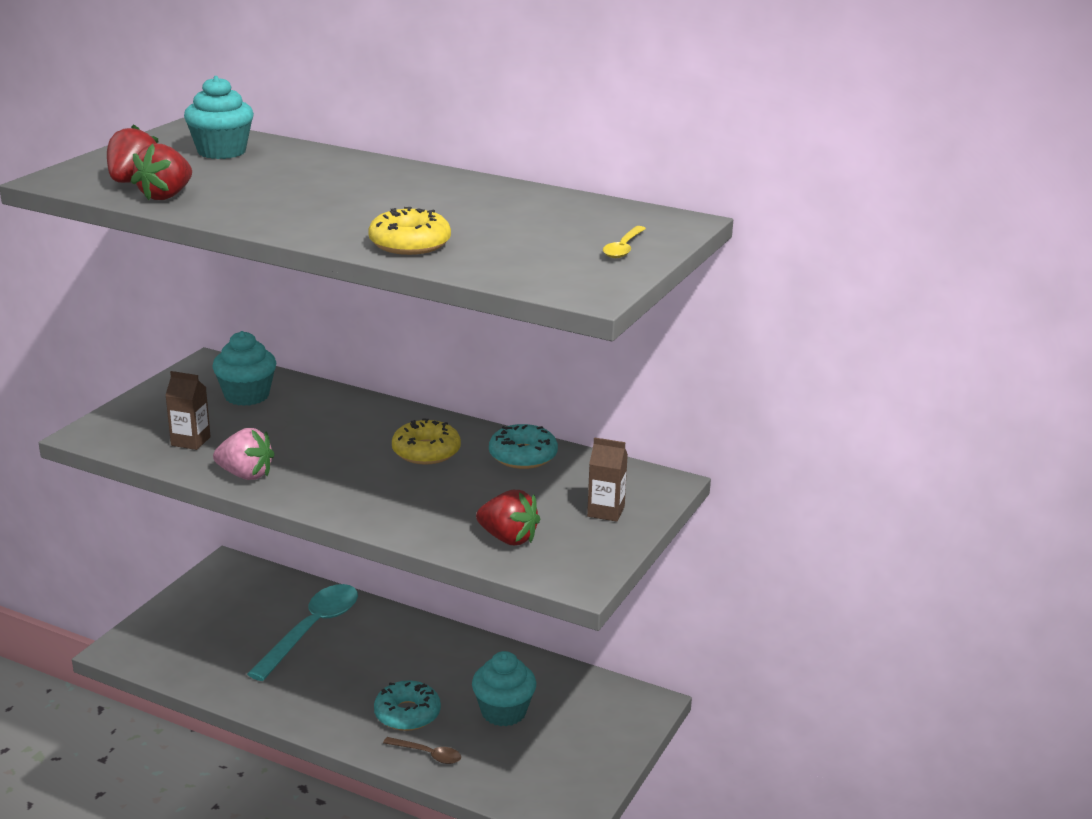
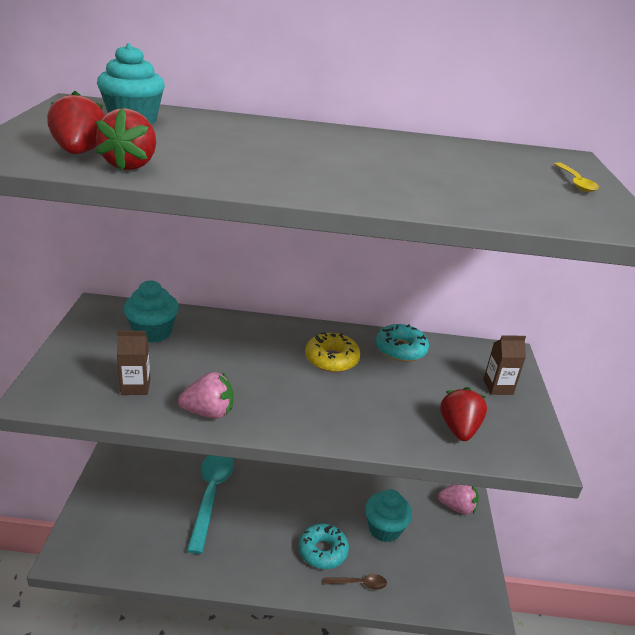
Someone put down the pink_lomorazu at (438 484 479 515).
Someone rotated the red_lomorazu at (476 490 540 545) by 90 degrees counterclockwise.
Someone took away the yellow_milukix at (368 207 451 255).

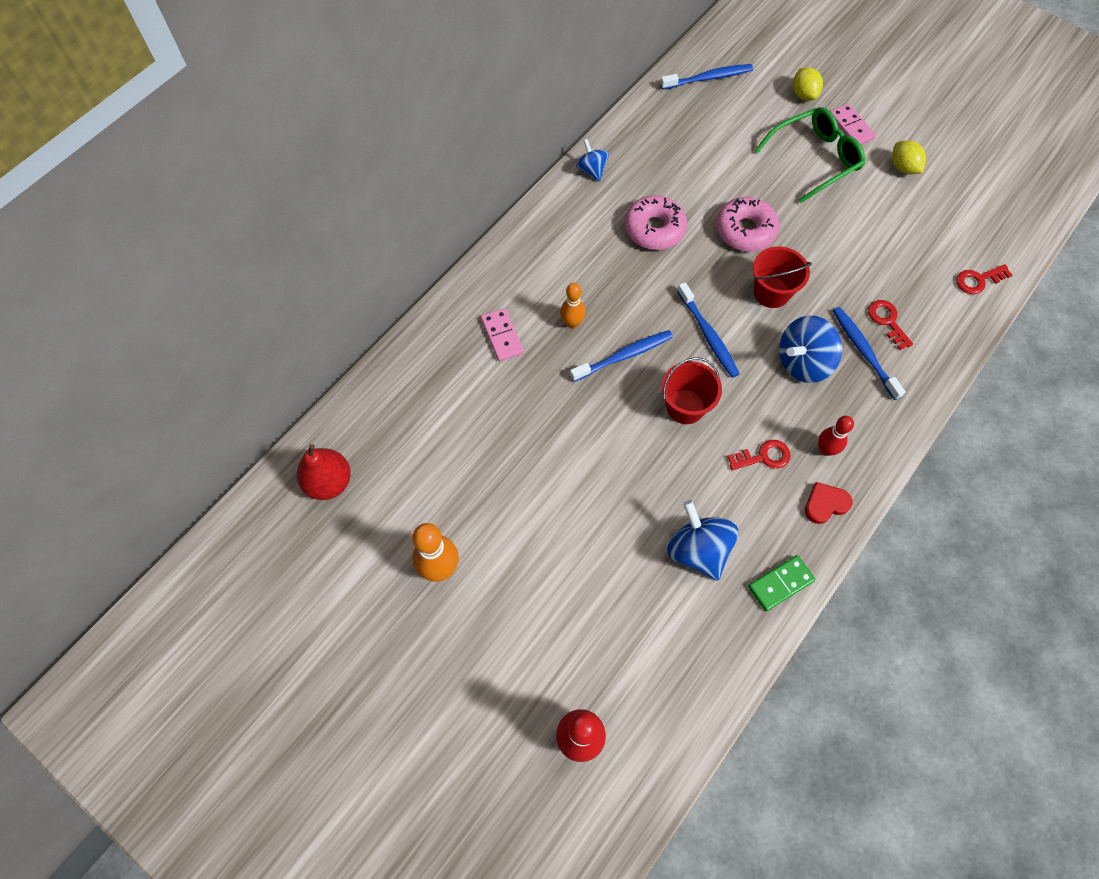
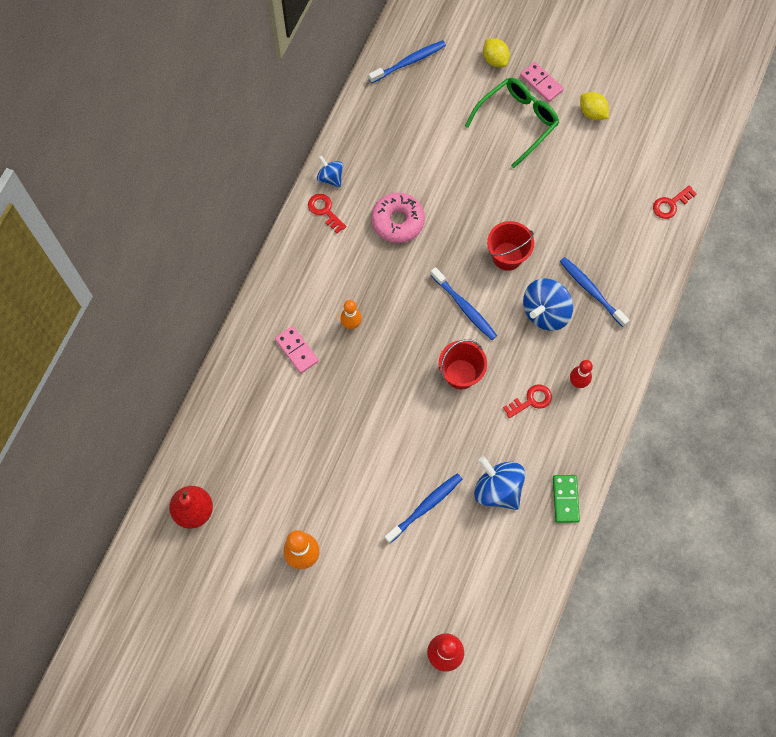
Someone carried the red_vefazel from (868 300 913 350) to (308 194 346 233).
Someone carried the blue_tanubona from (570 330 673 382) to (385 473 462 544).
Someone rotated the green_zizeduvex at (748 555 815 611) by 45 degrees counterclockwise.
Someone took away the pink_milukix at (716 197 779 251).
Someone took away the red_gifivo at (805 482 853 524).

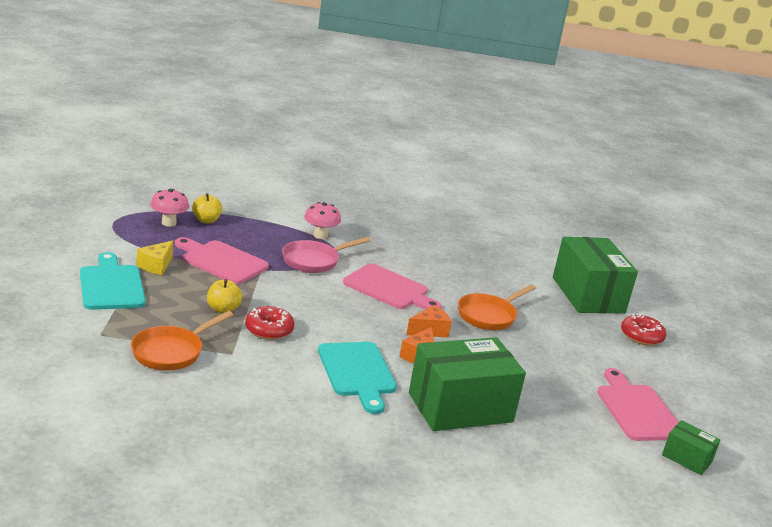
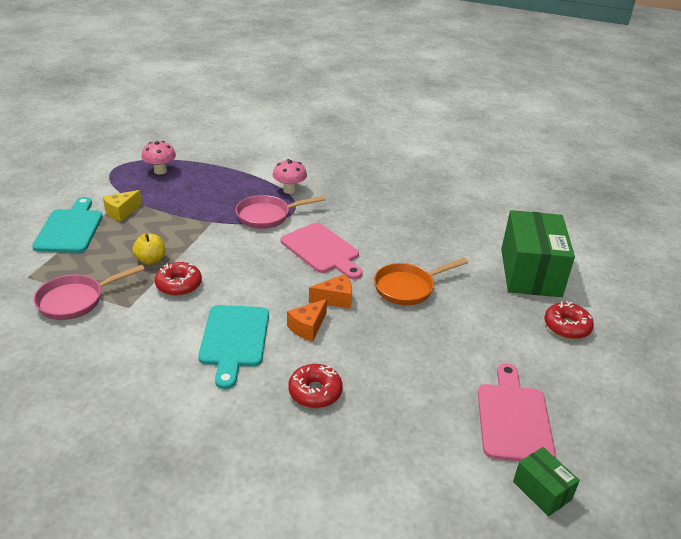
Someone repainted the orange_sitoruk at (131 311 233 371), which became the pink_sitoruk at (34 265 145 320).
Someone swapped the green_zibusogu at (409 337 526 431) for the red_milukix at (288 364 343 408).
Someone took away the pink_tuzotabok at (175 237 269 284).
Someone took away the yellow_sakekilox at (192 193 222 224).

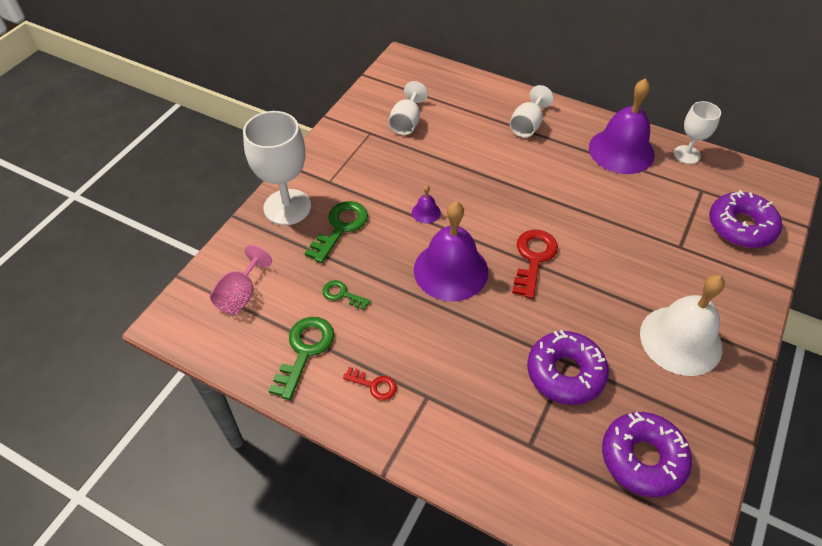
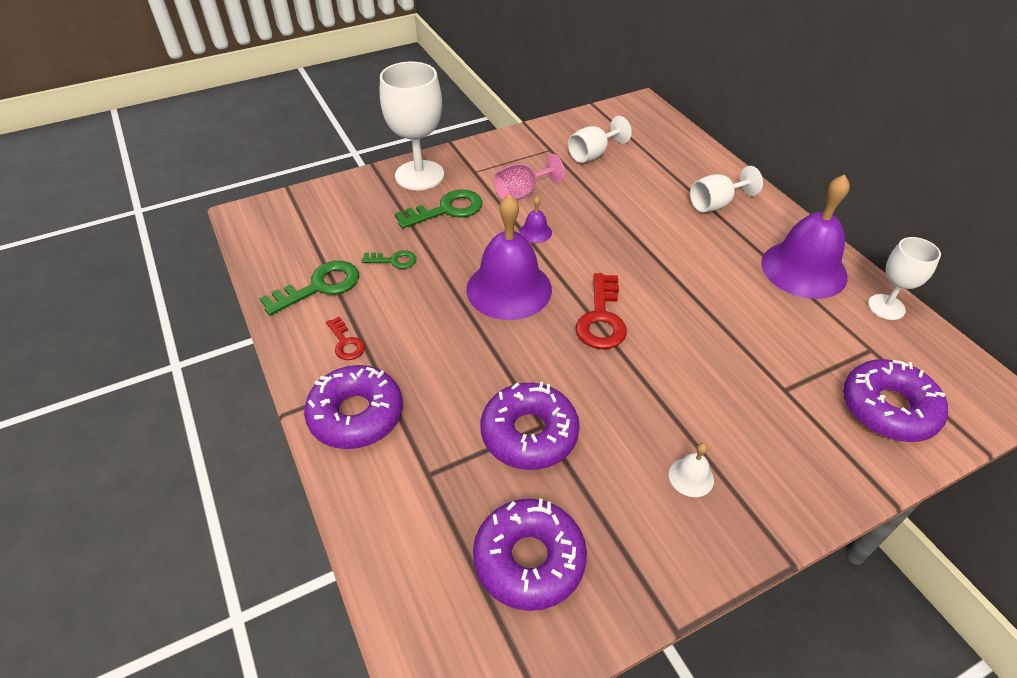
Someone put down the purple_milukix at (304 365 403 449).
Someone rotated the green_vefazel at (323 280 370 310) by 120 degrees clockwise.
Someone carried the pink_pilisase from (210 245 272 315) to (494 154 565 200).
Someone rotated the red_vefazel at (512 230 558 299) by 135 degrees clockwise.
Someone scaled the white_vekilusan at (640 275 725 376) by 0.41.

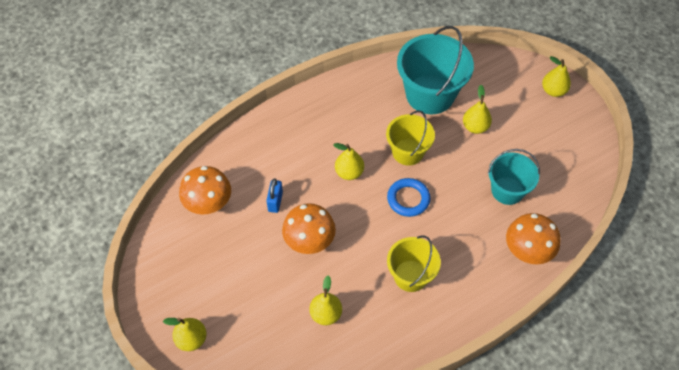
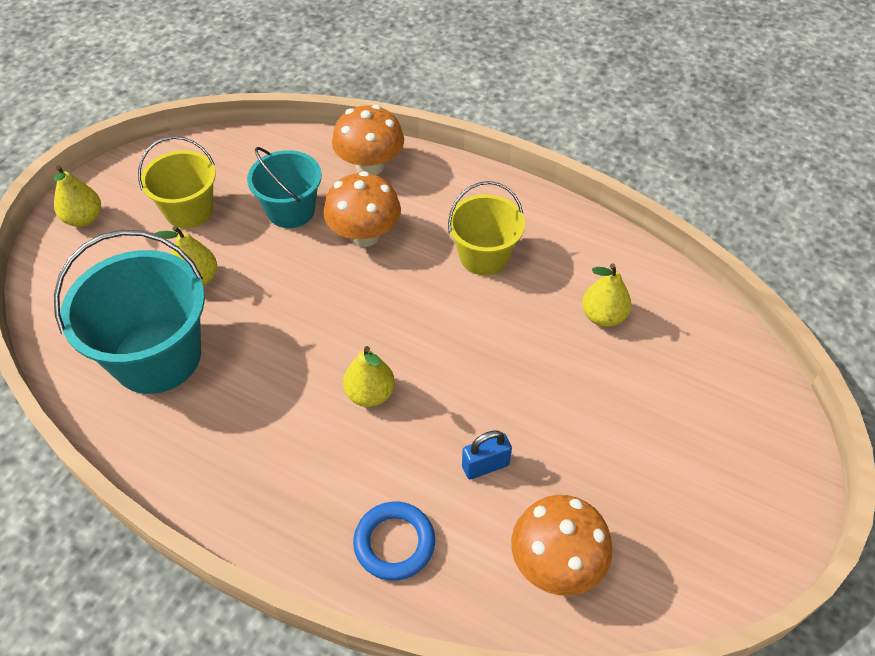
Someone carried the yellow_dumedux from (386 110 435 166) to (138 136 216 228).
Someone carried the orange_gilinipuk from (282 203 336 254) to (323 171 401 247).
Someone carried the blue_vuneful from (387 178 430 217) to (353 502 435 581).
Someone took away the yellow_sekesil at (163 318 206 351).

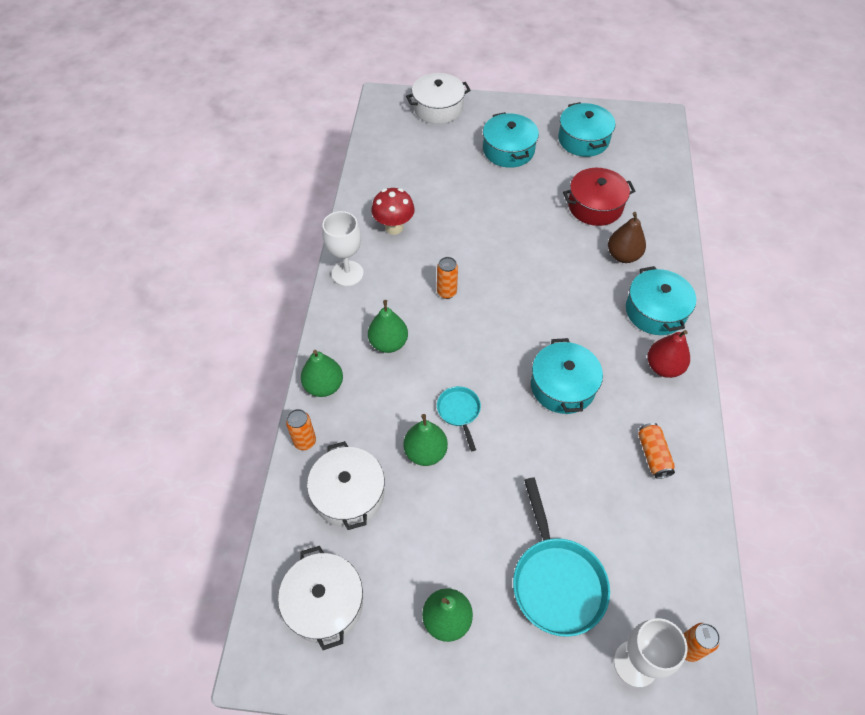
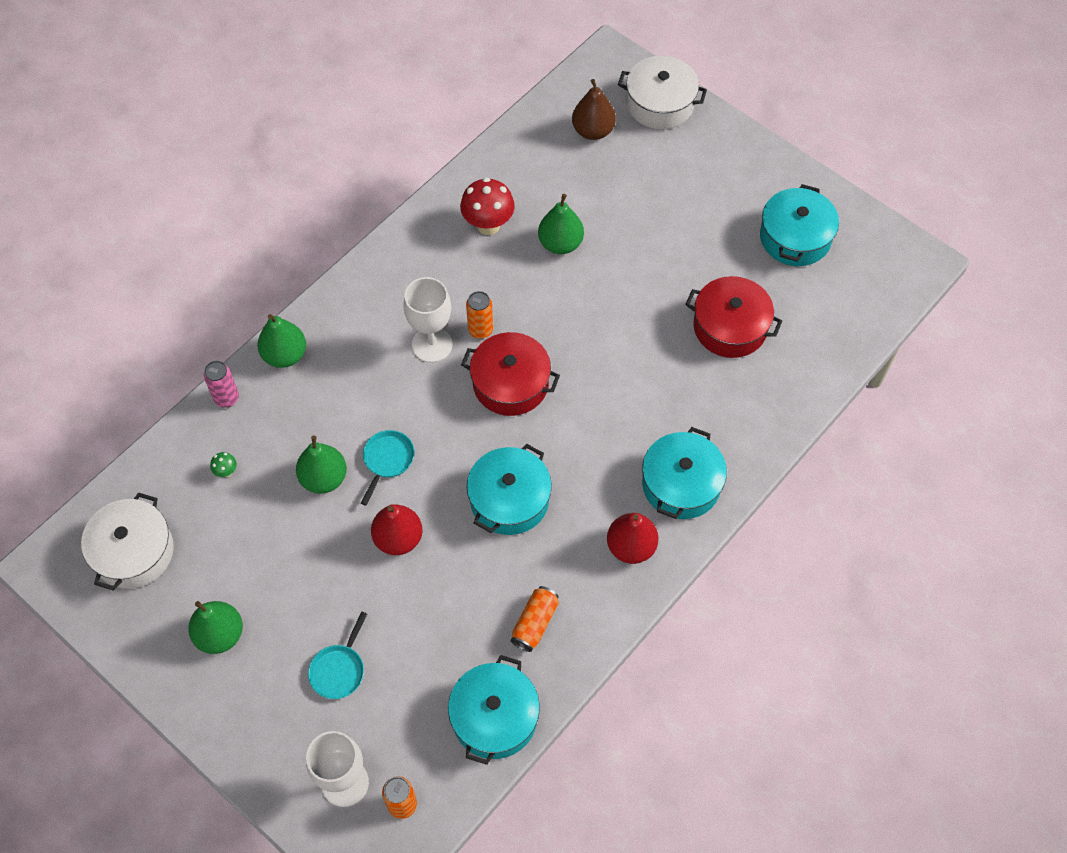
Someone repainted the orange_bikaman at (286 409 316 450), which became the pink_bikaman at (204 361 239 408).
Someone swapped the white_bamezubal at (307 441 385 530) for the green_gilinipuk at (210 452 237 477).
Someone scaled the turquoise_sitoruk at (513 477 610 637) by 0.53.
Someone put down the red_sekesil at (371 504 423 555).
Someone carried the white_pilisase from (322 211 364 286) to (403 277 452 363).
Someone carried the turquoise_bamezubal from (483 112 539 168) to (448 655 540 765).
Someone put down the red_bamezubal at (461 332 560 416).
Someone carried the green_sekesil from (368 300 408 353) to (538 194 584 254).
Someone carried the brown_sekesil from (608 212 646 263) to (572 79 616 140).

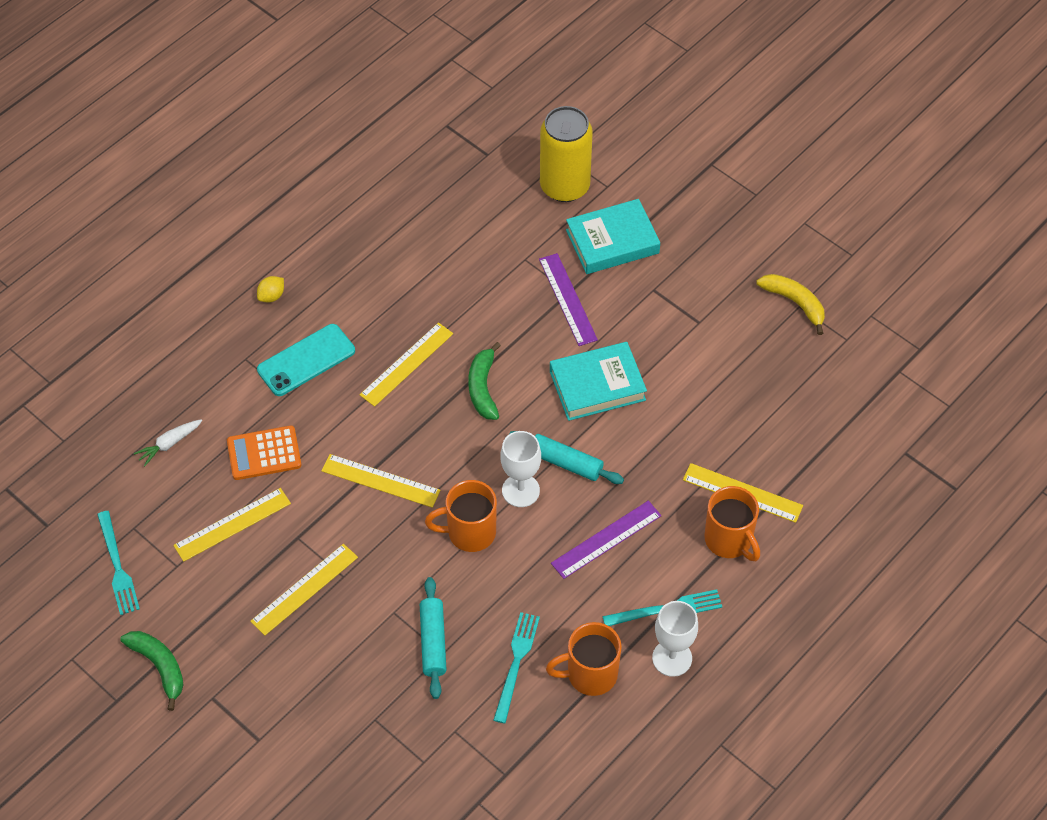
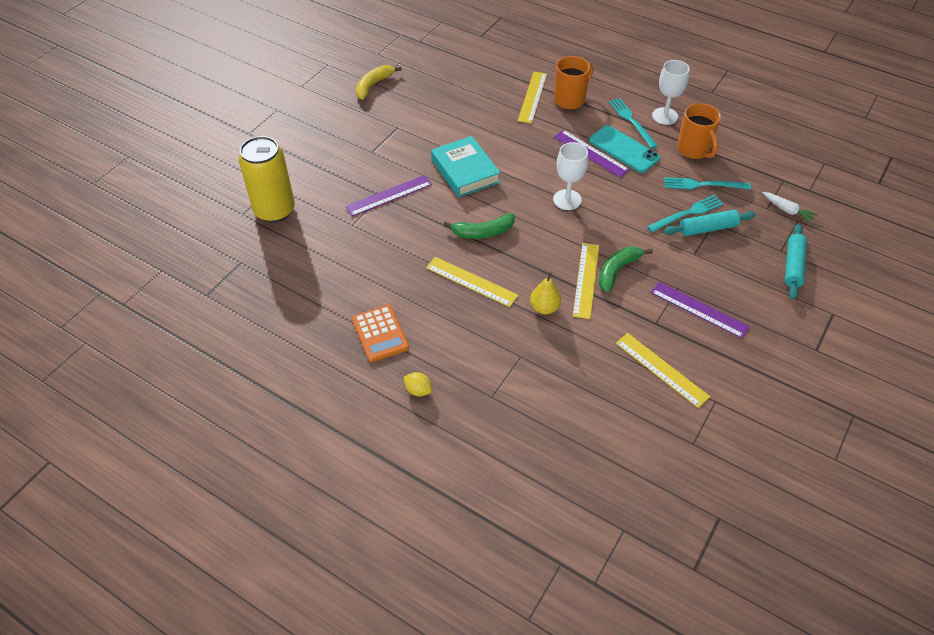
Someone carried the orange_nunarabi from (227 425 301 480) to (352 305 409 362).
Someone put down the yellow_sekesil at (530 272 561 314).
Someone carried the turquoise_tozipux from (257 324 355 396) to (589 125 660 173).
Someone carried the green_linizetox from (120 631 184 711) to (599 247 653 293).
Someone carried the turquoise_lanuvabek from (97 511 140 615) to (647 195 724 232).
Someone repainted the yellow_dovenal at (250 544 358 635), which became the purple_dovenal at (651 282 750 339).
Someone carried the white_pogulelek from (134 419 203 466) to (762 192 818 223).
Someone carried the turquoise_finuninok from (509 431 624 484) to (785 224 807 300).
Someone took away the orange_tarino at (425 480 497 552).
Someone took away the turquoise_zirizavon at (566 199 660 274).

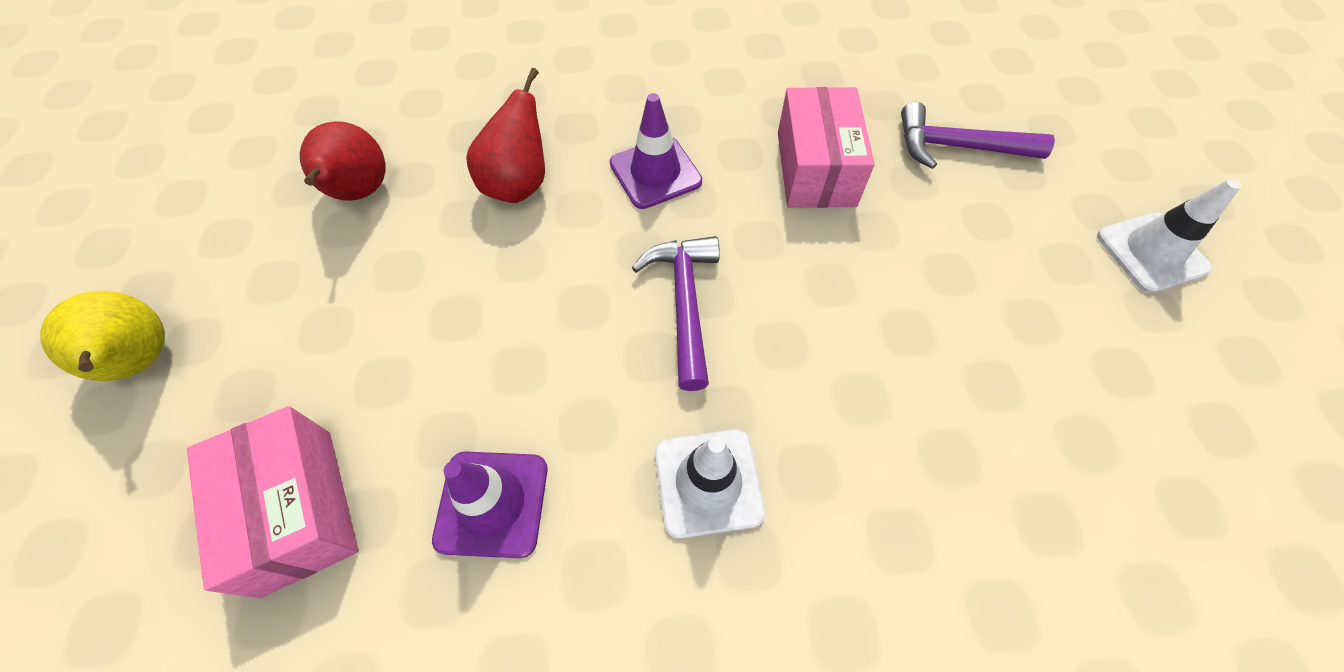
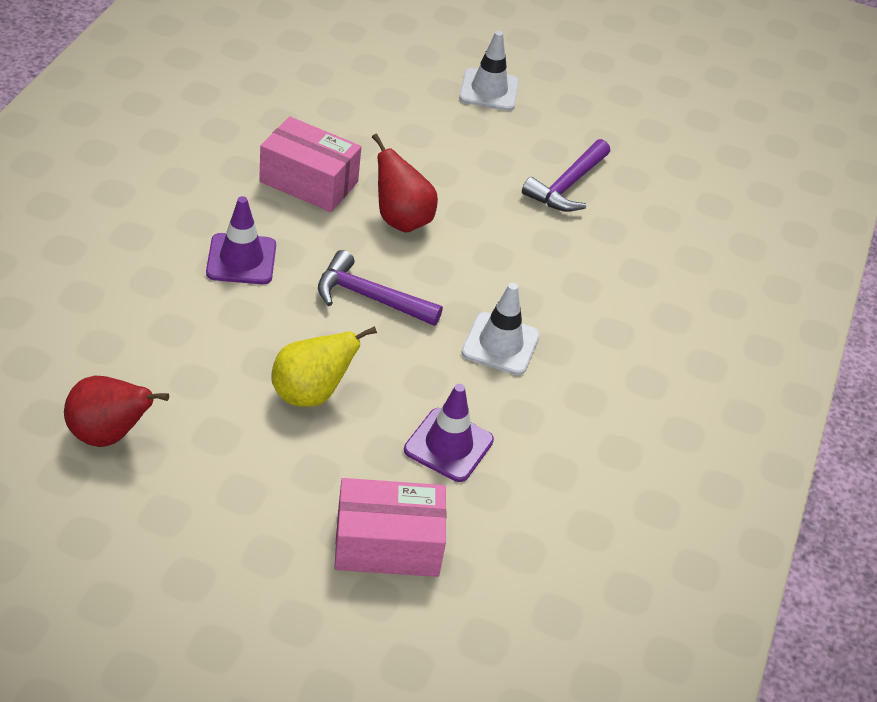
Someone carried the yellow_sekesil from (40 291 165 381) to (271 326 377 407).
Someone carried the red_sekesil from (466 68 545 203) to (372 134 438 233).
Someone carried the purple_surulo from (901 102 1055 169) to (522 139 610 212).

